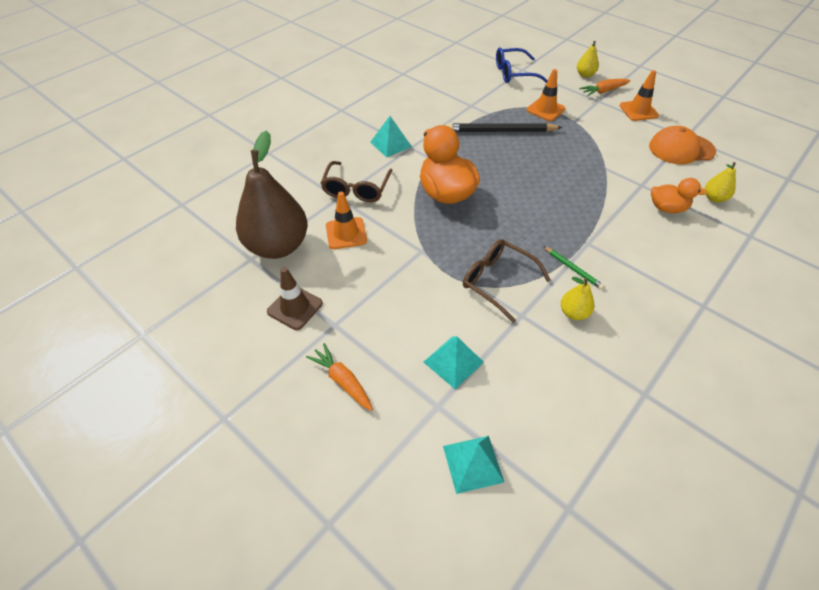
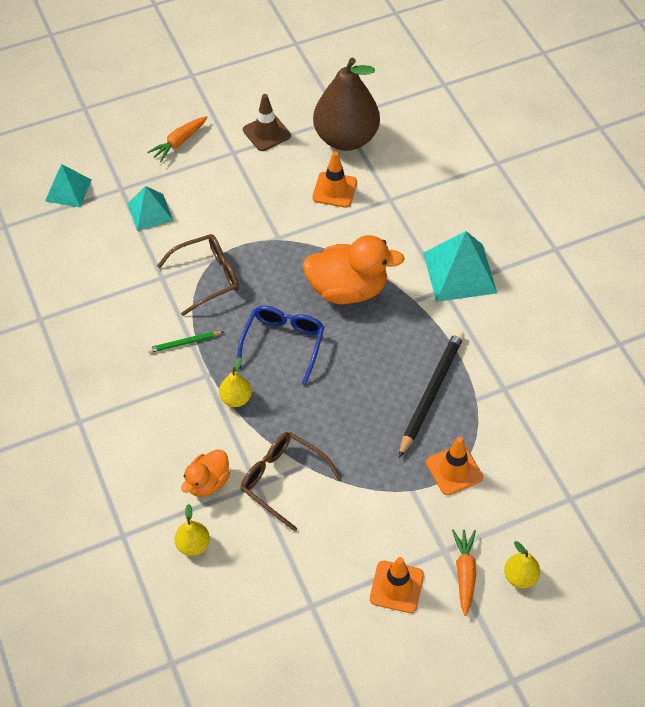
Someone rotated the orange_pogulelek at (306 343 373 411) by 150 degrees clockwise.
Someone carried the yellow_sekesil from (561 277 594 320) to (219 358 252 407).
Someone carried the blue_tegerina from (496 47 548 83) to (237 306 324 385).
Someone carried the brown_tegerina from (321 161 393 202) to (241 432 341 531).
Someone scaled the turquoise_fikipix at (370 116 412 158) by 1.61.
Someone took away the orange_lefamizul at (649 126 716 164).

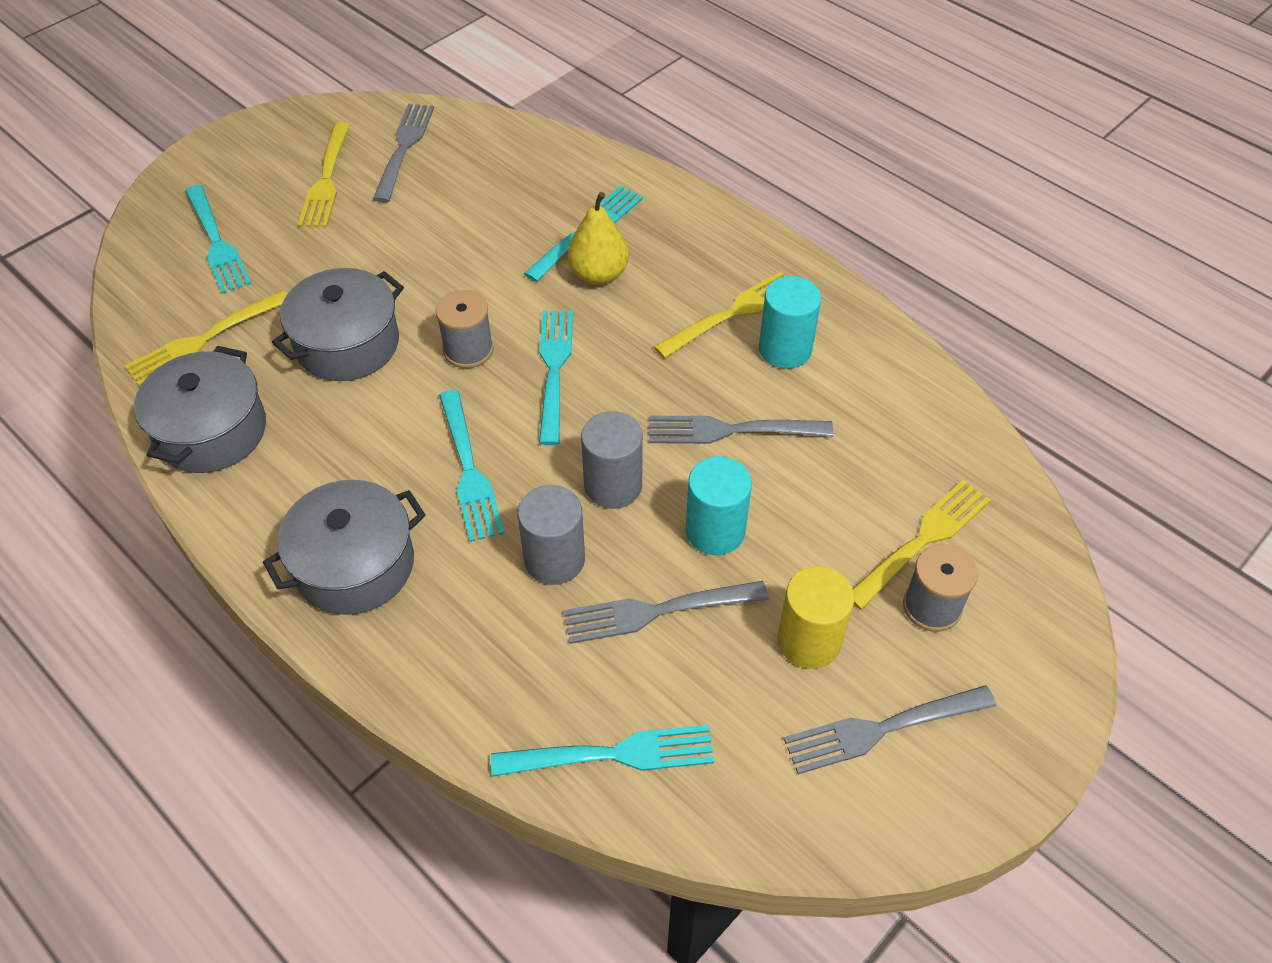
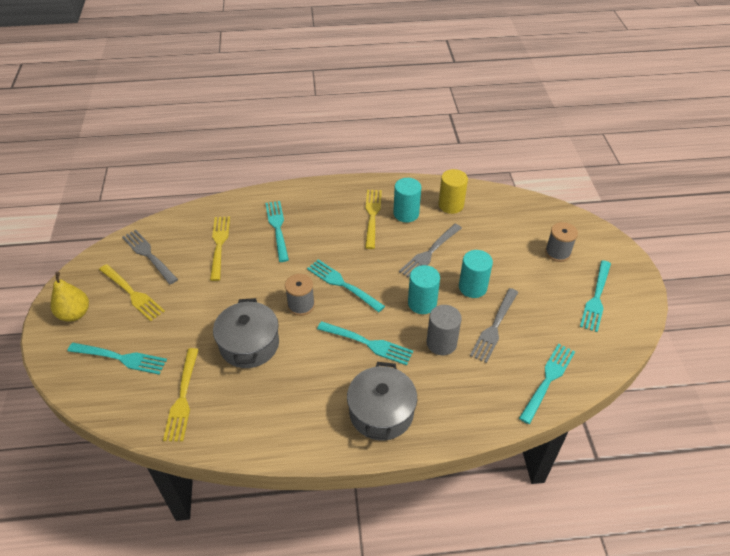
Someone carried the yellow_sekesil from (567 192 629 285) to (51 272 89 322).
Someone carried the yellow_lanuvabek from (853 480 991 610) to (210 216 230 281).
Someone repainted the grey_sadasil at (581 411 643 509), which became the turquoise_sadasil at (408 265 440 314).
Someone carried the yellow_sadasil from (778 566 854 669) to (438 169 468 214).
Someone repainted the grey_lanuvabek at (783 685 996 774), which became the turquoise_lanuvabek at (580 260 611 332).
Someone took away the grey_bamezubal at (134 346 266 473).

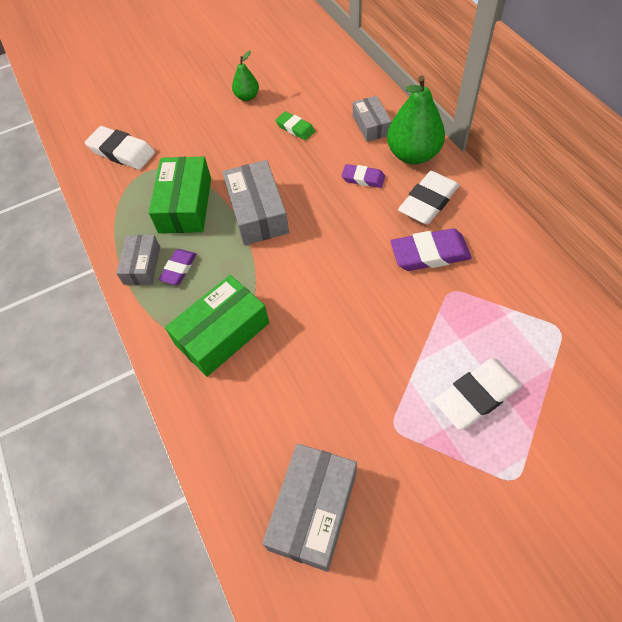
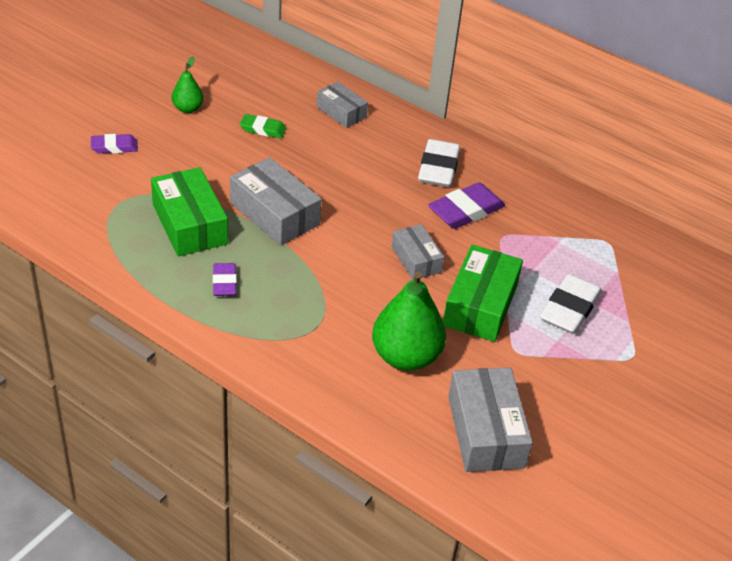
Someone carried the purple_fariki from (341 164 385 188) to (91 134 138 153).
Someone carried the green_sekesil from (387 75 445 165) to (372 271 446 371).
Someone carried the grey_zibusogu from (116 235 160 285) to (392 224 444 280).
Someone carried the green_zibusogu from (165 275 269 377) to (443 245 523 342).
Someone took away the white_fariki at (85 126 155 170).

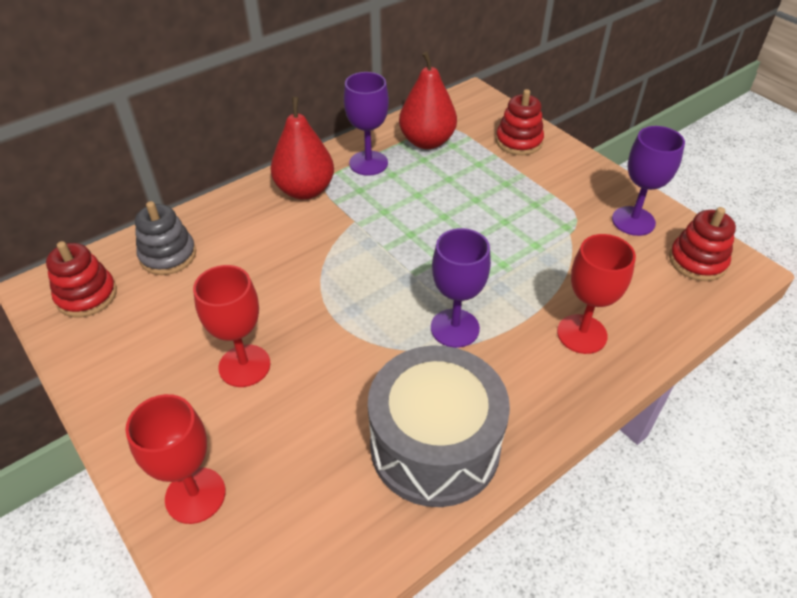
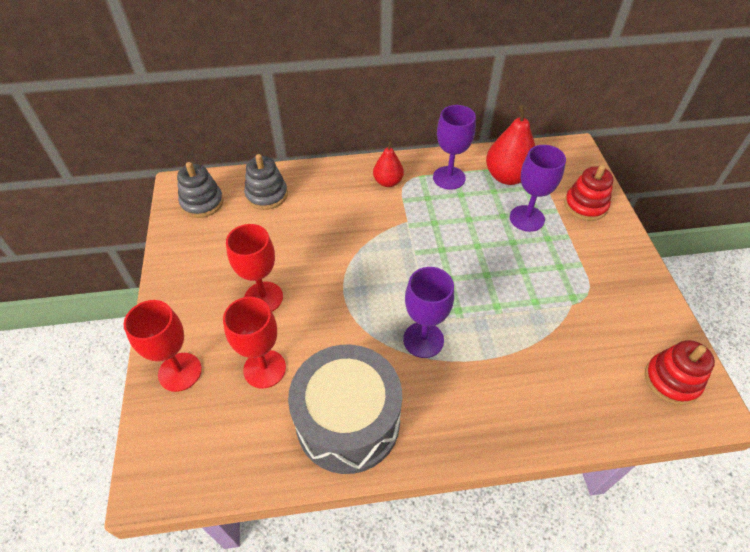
Someone repainted the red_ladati at (46 241 117 317), which became the grey_ladati at (177 162 224 218).
Someone carried the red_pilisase from (557 234 636 354) to (223 297 286 388).
Someone scaled the red_sekesil at (270 97 334 200) by 0.61.
Someone carried the purple_pilisase from (612 126 685 236) to (510 145 566 232).

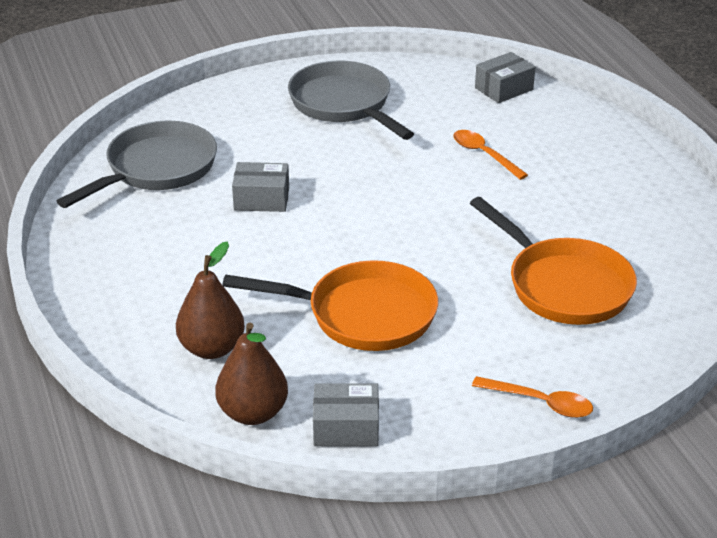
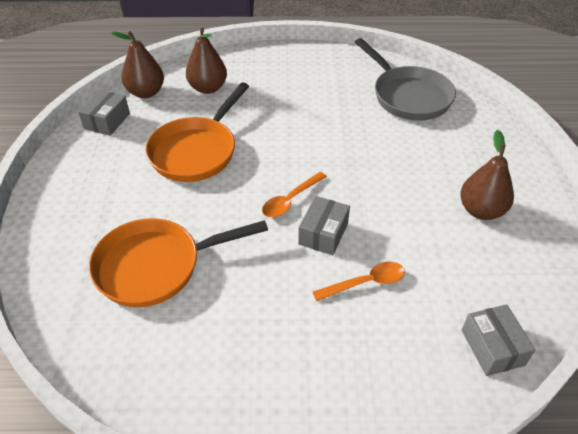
Someone carried the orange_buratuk from (472 376 593 418) to (262 172 327 218).
Someone carried the grey_zibusogu from (232 162 289 212) to (298 196 350 255).
Someone swapped the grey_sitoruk at (288 60 414 140) for the brown_sekesil at (460 130 514 220).

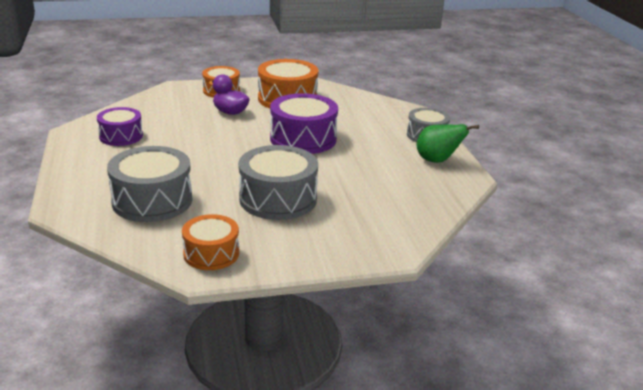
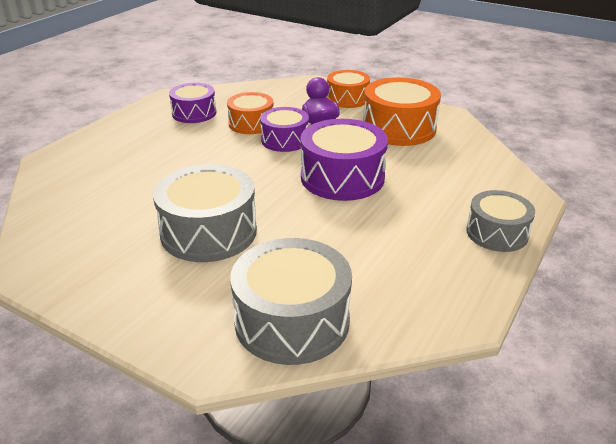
Someone carried the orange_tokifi from (182 214 239 270) to (227 92 274 134).
Someone carried the grey_tokifi from (107 146 192 222) to (230 238 352 365).
Someone put down the purple_tokifi at (260 107 309 152).
Someone took away the green_sekesil at (417 124 479 163).

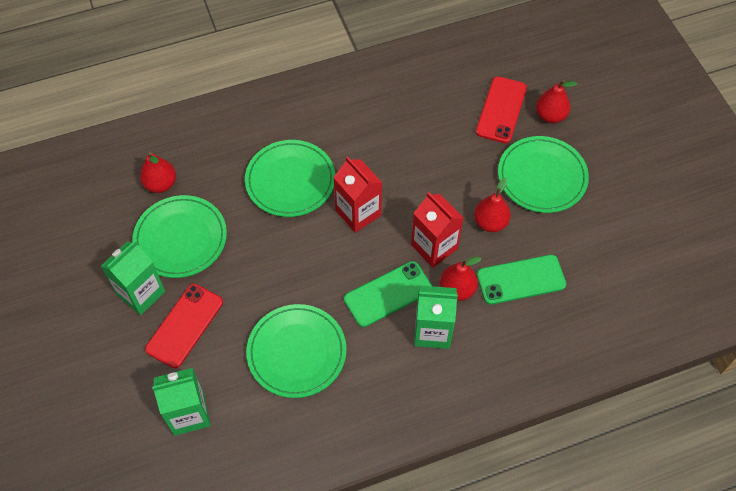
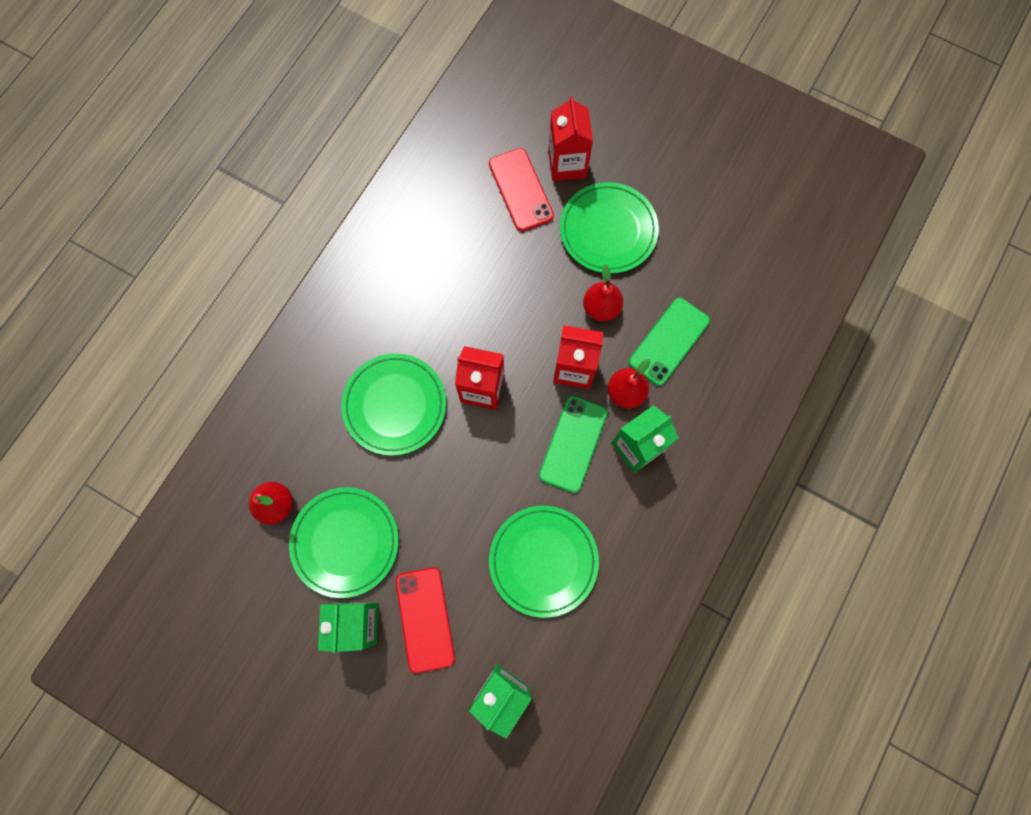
Someone swapped the red_sekesil at (536 80 578 123) for the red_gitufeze at (548 96 593 181).

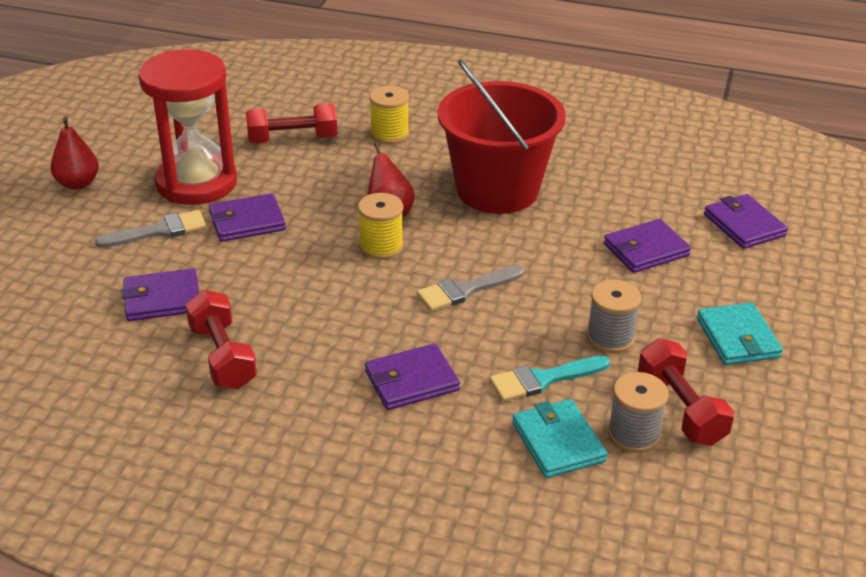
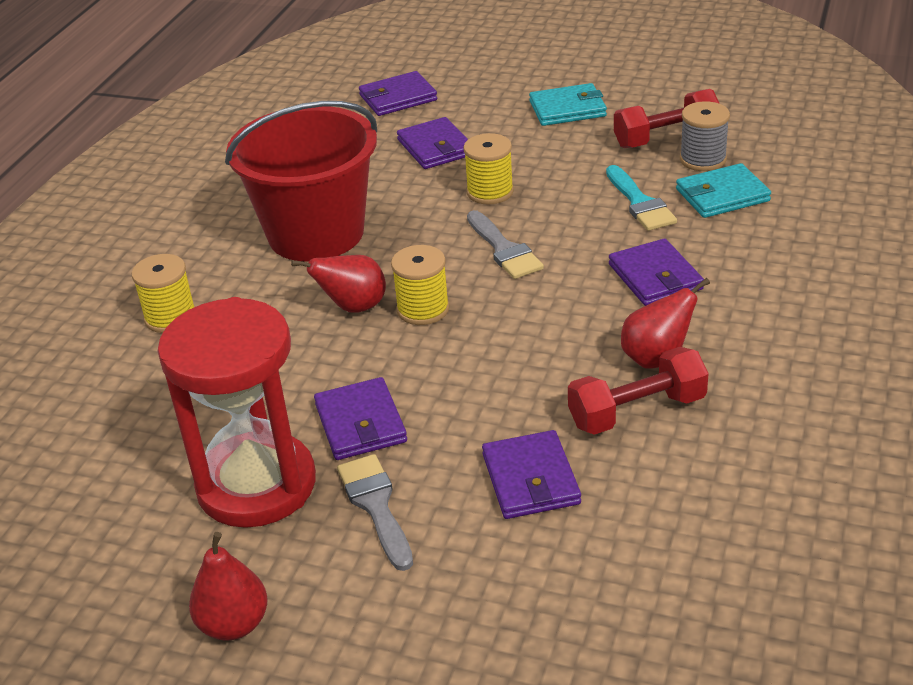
Someone put down the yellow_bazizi at (463 133 514 205).
Someone put down the red_sekesil at (621 278 710 369).
Someone took away the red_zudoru at (246 103 337 143).
Someone took away the grey_bazizi at (586 280 641 353).

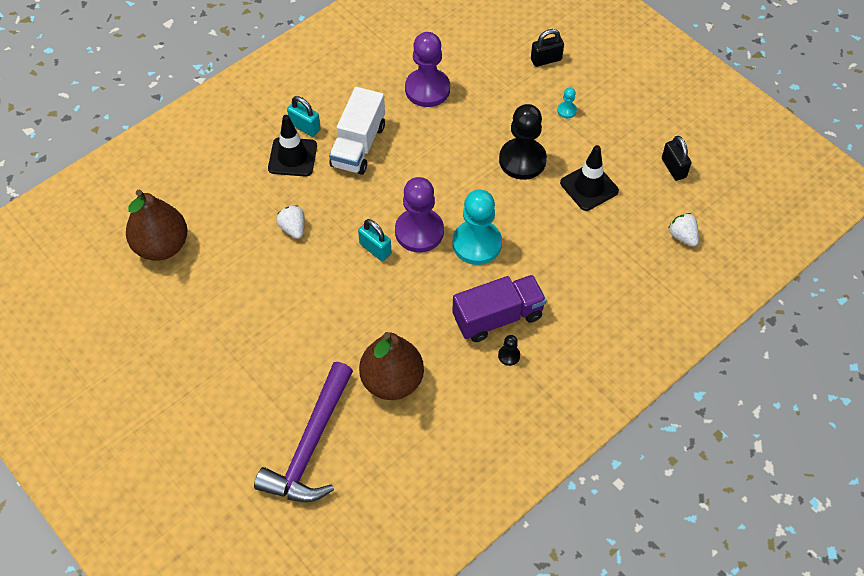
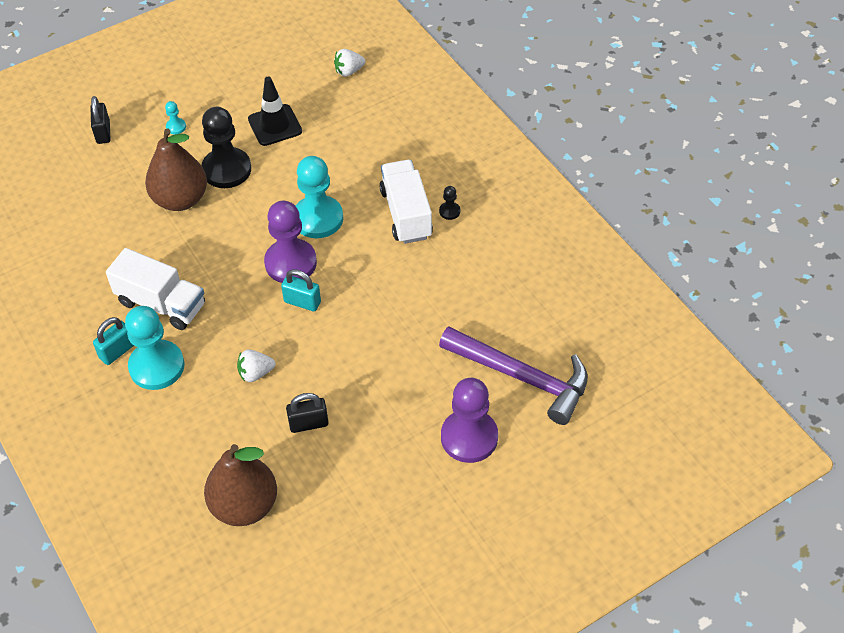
Someone swapped the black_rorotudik at (268 115 317 176) for the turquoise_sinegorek at (125 306 184 390).
Someone carried the brown_sekesil from (359 332 424 400) to (145 128 207 211).
Someone rotated the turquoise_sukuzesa at (358 219 392 261) by 60 degrees clockwise.
Someone carried the black_sukuzesa from (662 136 691 181) to (286 393 329 433).
Someone repainted the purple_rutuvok at (452 275 546 342), which became the white_rutuvok at (379 160 433 244).
Someone carried the purple_sinegorek from (405 32 450 107) to (441 378 498 463).

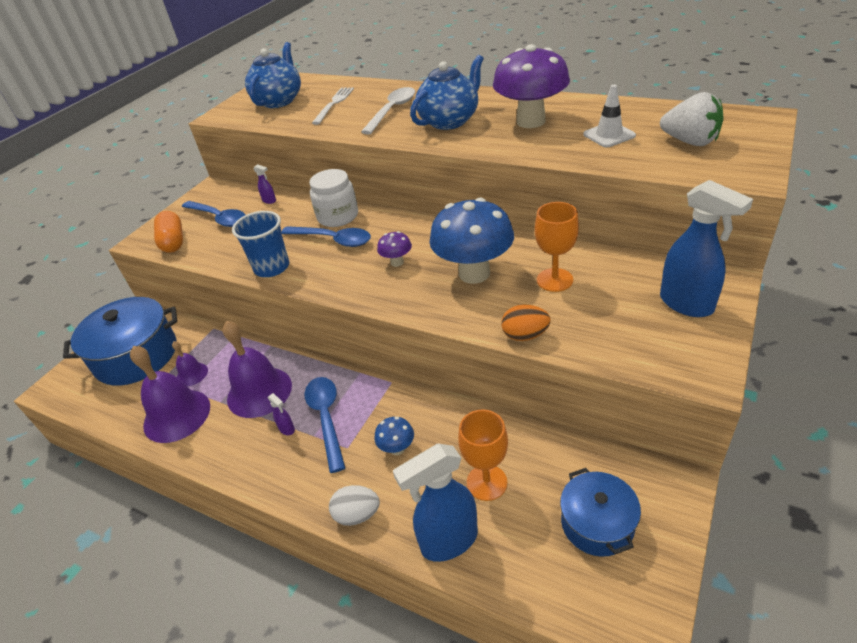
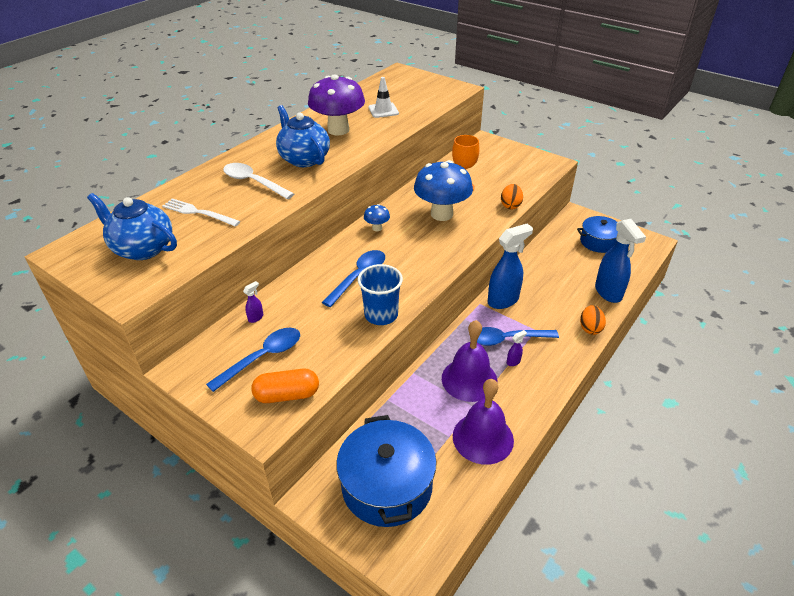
Someone carried the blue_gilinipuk from (374 417 414 455) to (364 204 390 231).
Someone carried the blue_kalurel from (660 180 753 317) to (488 224 533 309).
Someone repainted the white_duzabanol at (329 485 380 526), which became the orange_duzabanol at (580 305 606 335).
Someone took away the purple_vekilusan at (172 341 208 386).
Someone took away the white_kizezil at (309 169 358 227).
Someone took away the purple_gilinipuk at (377 231 412 267).
Someone took away the orange_pilisase at (458 410 508 501).
Someone took away the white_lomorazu at (660 92 723 146).

